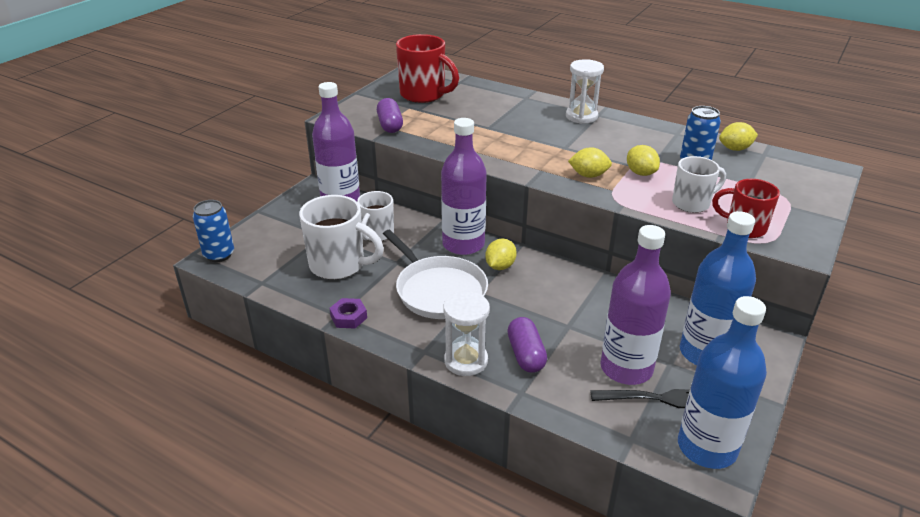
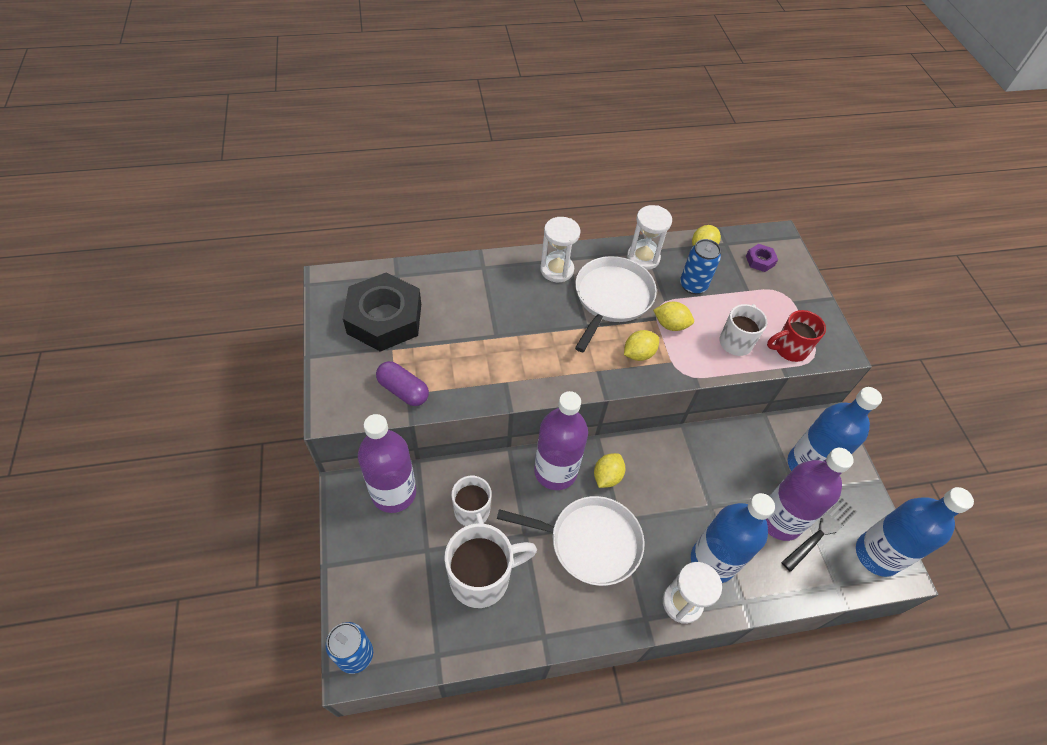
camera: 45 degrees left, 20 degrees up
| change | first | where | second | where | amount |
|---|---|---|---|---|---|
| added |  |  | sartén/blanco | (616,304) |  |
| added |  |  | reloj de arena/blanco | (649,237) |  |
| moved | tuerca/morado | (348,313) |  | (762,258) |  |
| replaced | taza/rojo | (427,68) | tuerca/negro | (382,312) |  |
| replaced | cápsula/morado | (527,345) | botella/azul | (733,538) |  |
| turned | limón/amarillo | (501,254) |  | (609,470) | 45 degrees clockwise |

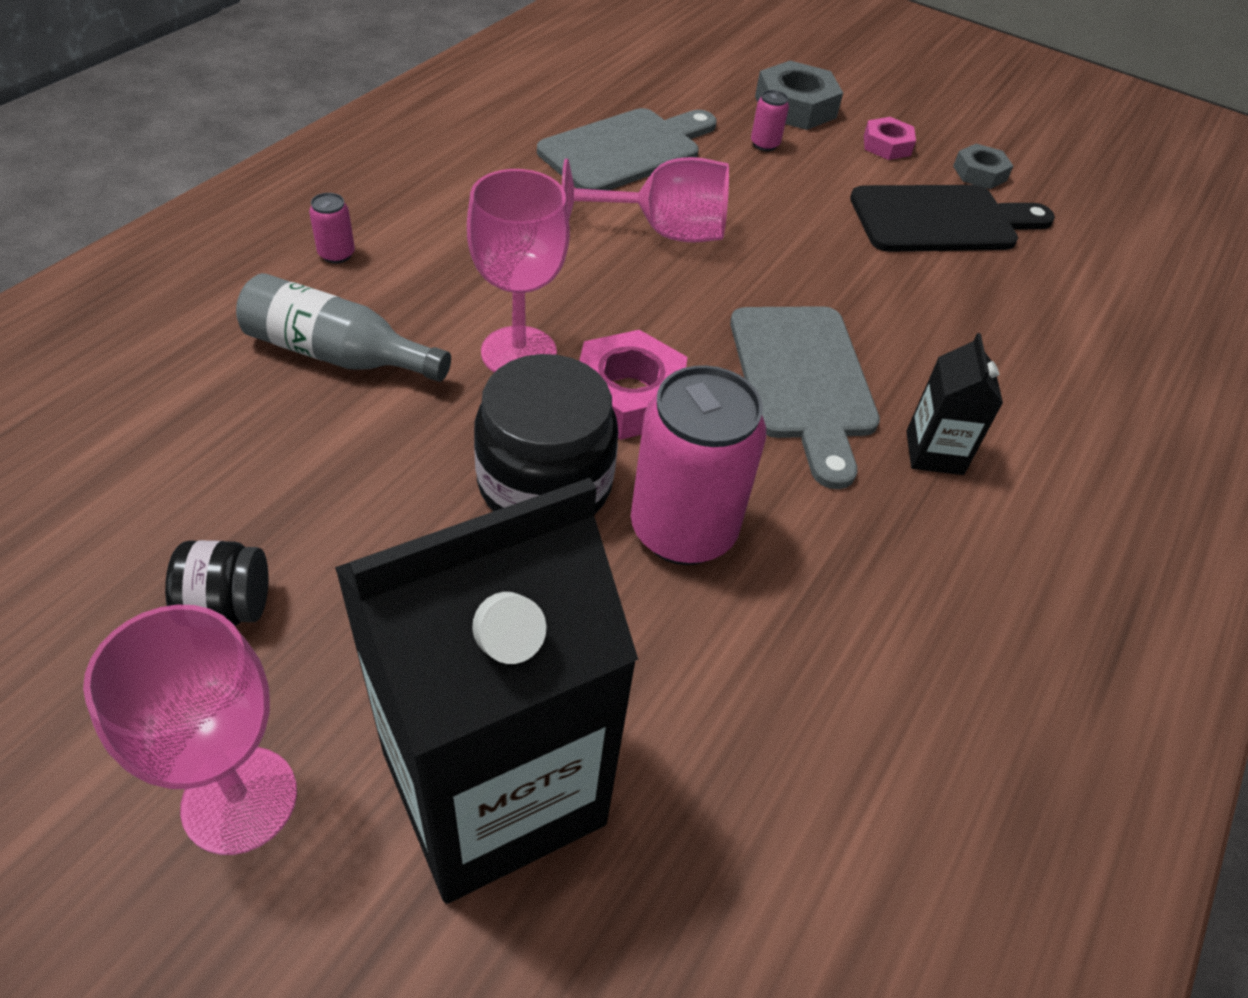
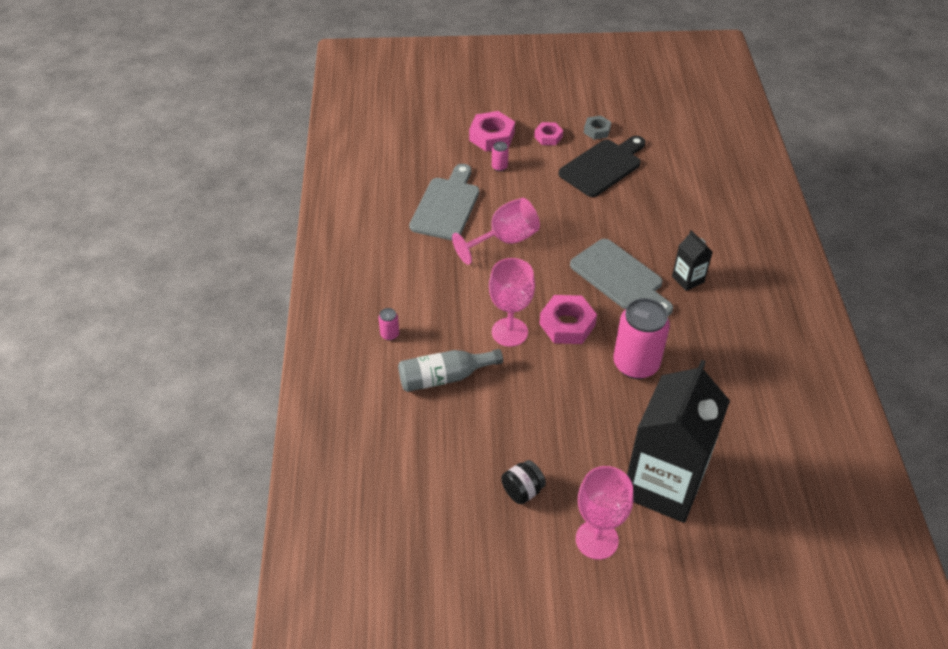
camera: 30 degrees left, 0 degrees up
| change | first | where | second | where | amount |
|---|---|---|---|---|---|
| removed | tarro/negro | (546,434) |  |  |  |
| recoloured | tuerca/gris | (799,95) | tuerca/rosa | (492,131) |  |

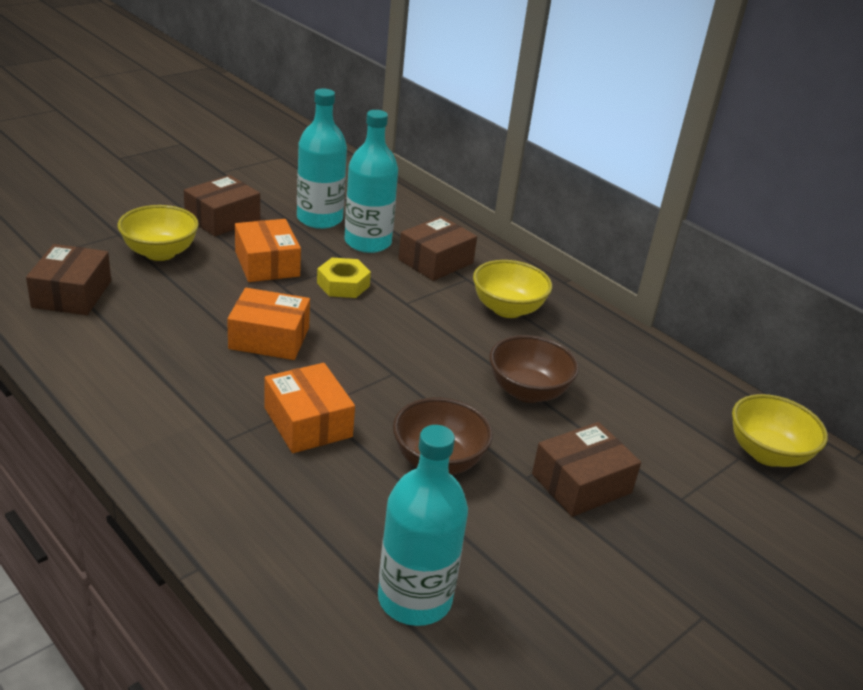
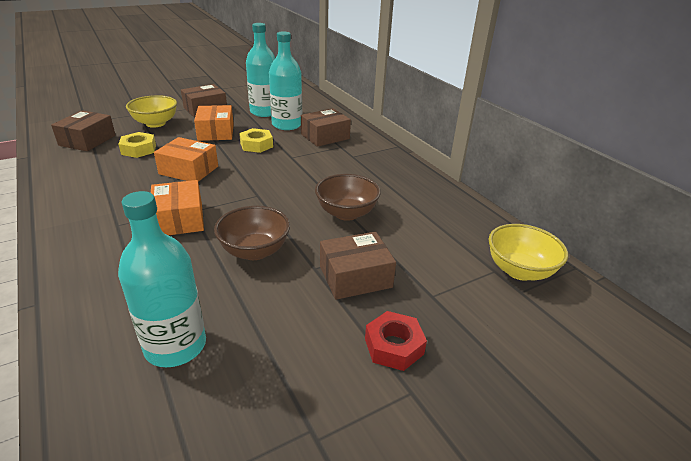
camera: 15 degrees right, 0 degrees up
| change | first | where | second | where | amount |
|---|---|---|---|---|---|
| removed | cuenco/amarillo | (512,289) |  |  |  |
| added |  |  | tuerca/amarillo | (137,145) |  |
| added |  |  | tuerca/rojo | (396,341) |  |

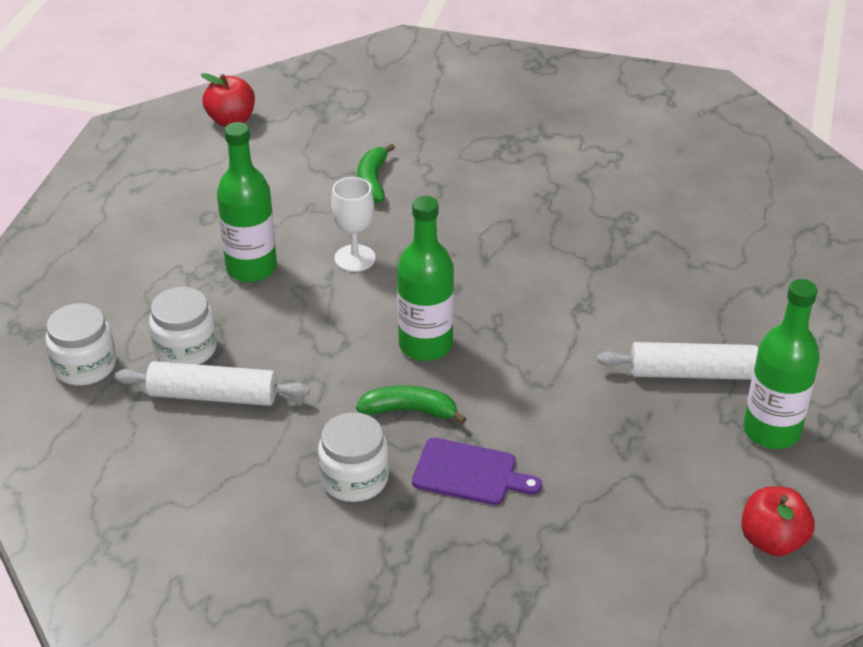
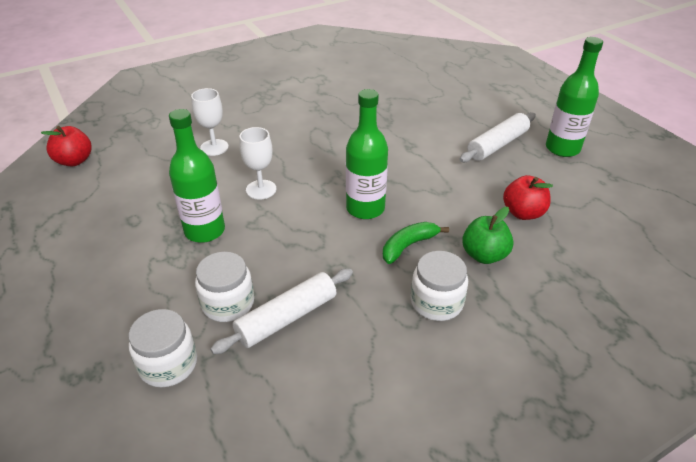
camera: 45 degrees left, 0 degrees up
| change | first | where | second | where | amount |
|---|---|---|---|---|---|
| moved | manzana/rojo | (778,521) |  | (528,197) |  |
| replaced | plátano/verde | (376,173) | copa/blanco | (210,122) |  |
| replaced | tabla de cortar/morado | (477,471) | manzana/verde | (488,235) |  |

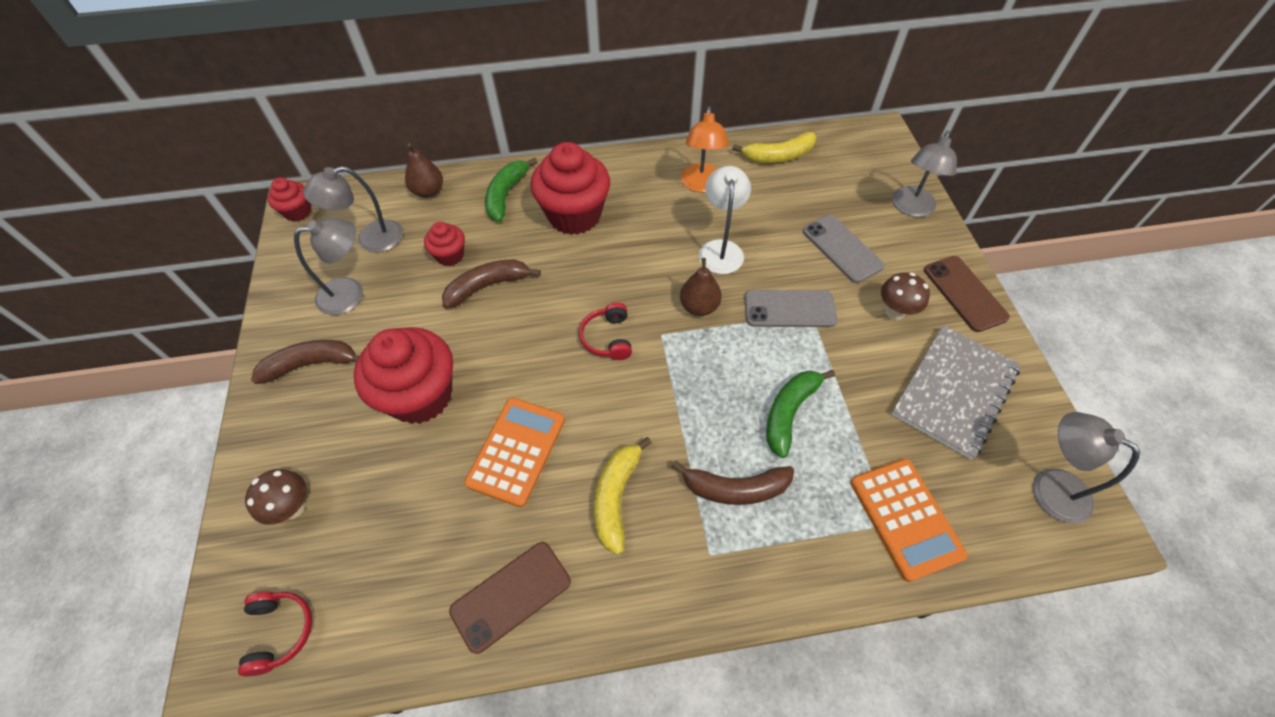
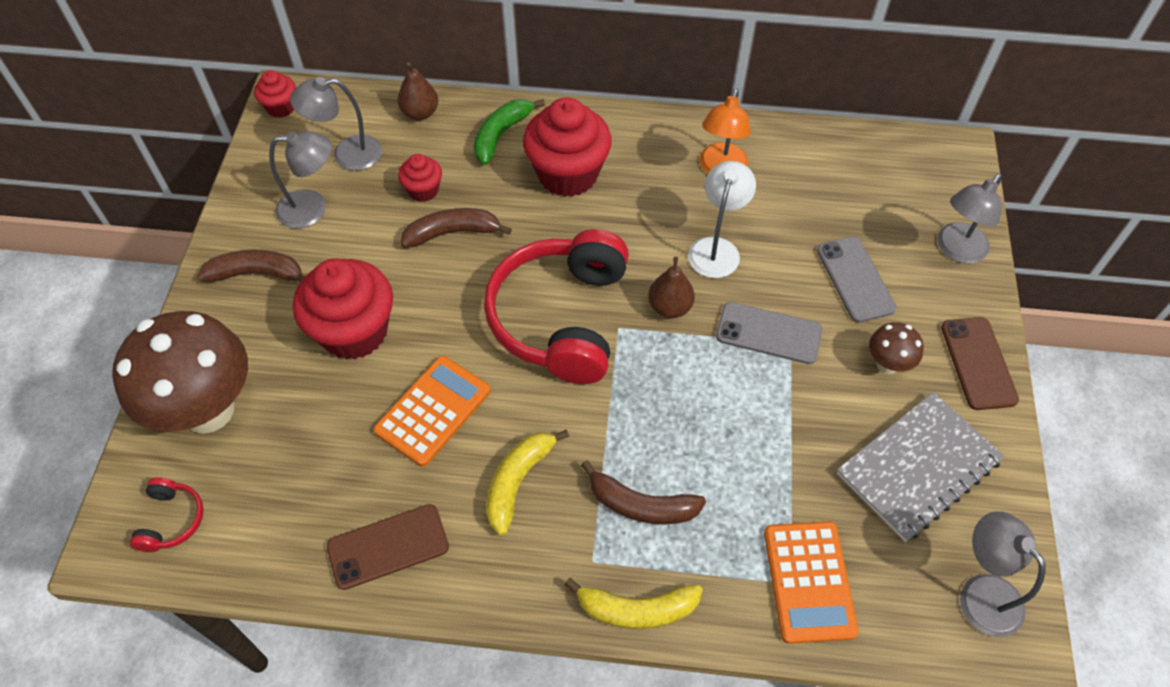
camera: 15 degrees right, 0 degrees up
| change | first | where | second | where | amount |
|---|---|---|---|---|---|
| removed | plátano/verde | (800,414) |  |  |  |
| moved | plátano/amarillo | (774,147) |  | (634,603) |  |
| resized | seta/marrón | (275,497) |  | (180,372) | x2.26 |
| resized | auriculares/rojo | (605,331) |  | (556,306) | x2.41 |

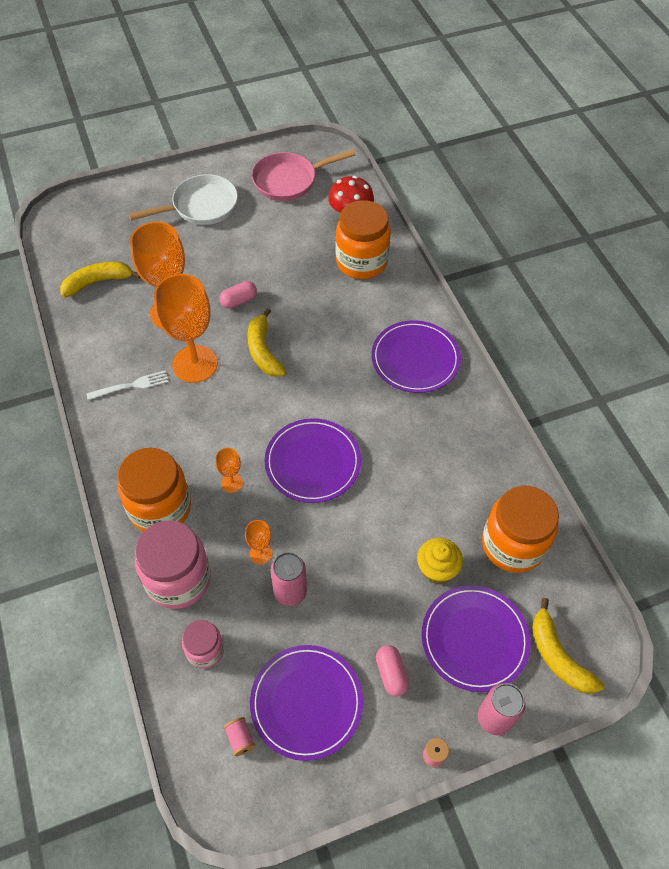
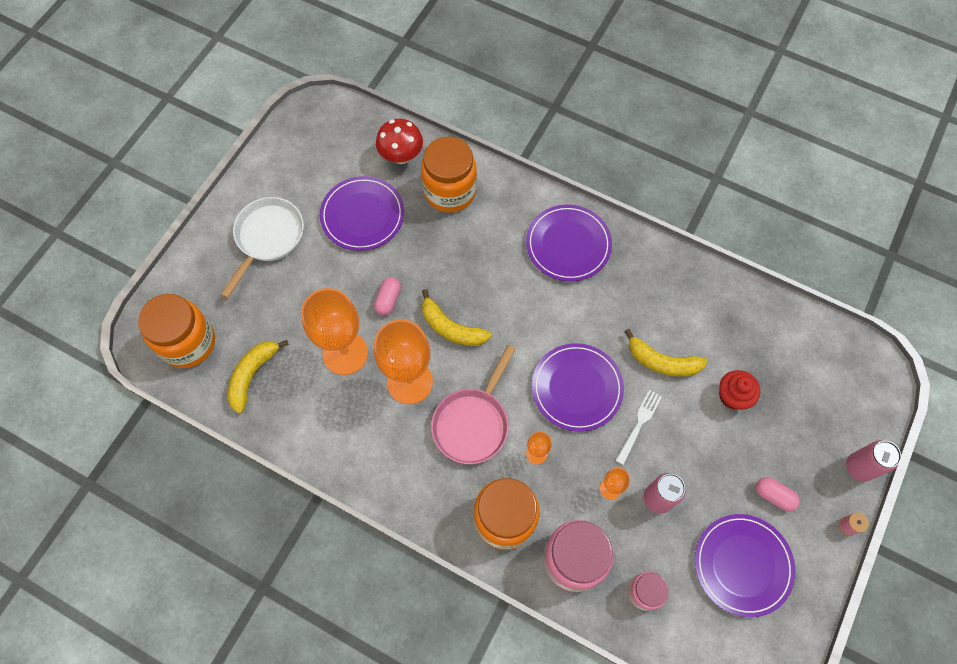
camera: 40 degrees left, 10 degrees up
| change | first | where | second | where | amount |
|---|---|---|---|---|---|
| removed | carrete/rosa | (240,736) |  |  |  |
| moved | tenedor/blanco | (127,385) |  | (639,427) |  |
| moved | sartén/rosa | (303,175) |  | (473,404) |  |
| moved | plato/morado | (476,638) |  | (362,213) |  |
| moved | tarro/naranja | (520,529) |  | (176,331) |  |
| moved | plátano/amarillo | (568,646) |  | (665,353) |  |
| recoloured | magdalena/amarillo | (440,561) | magdalena/rojo | (739,390) |  |

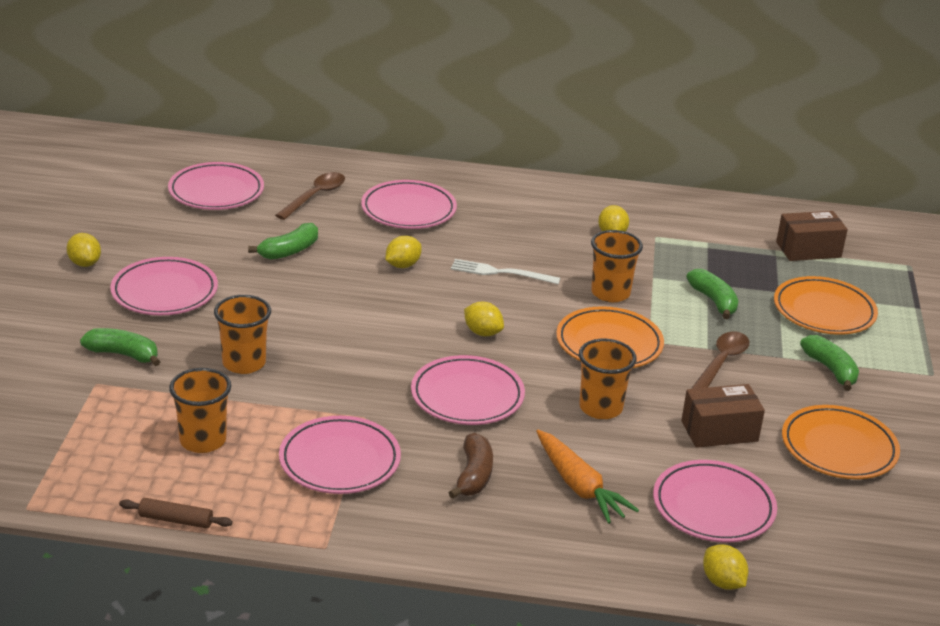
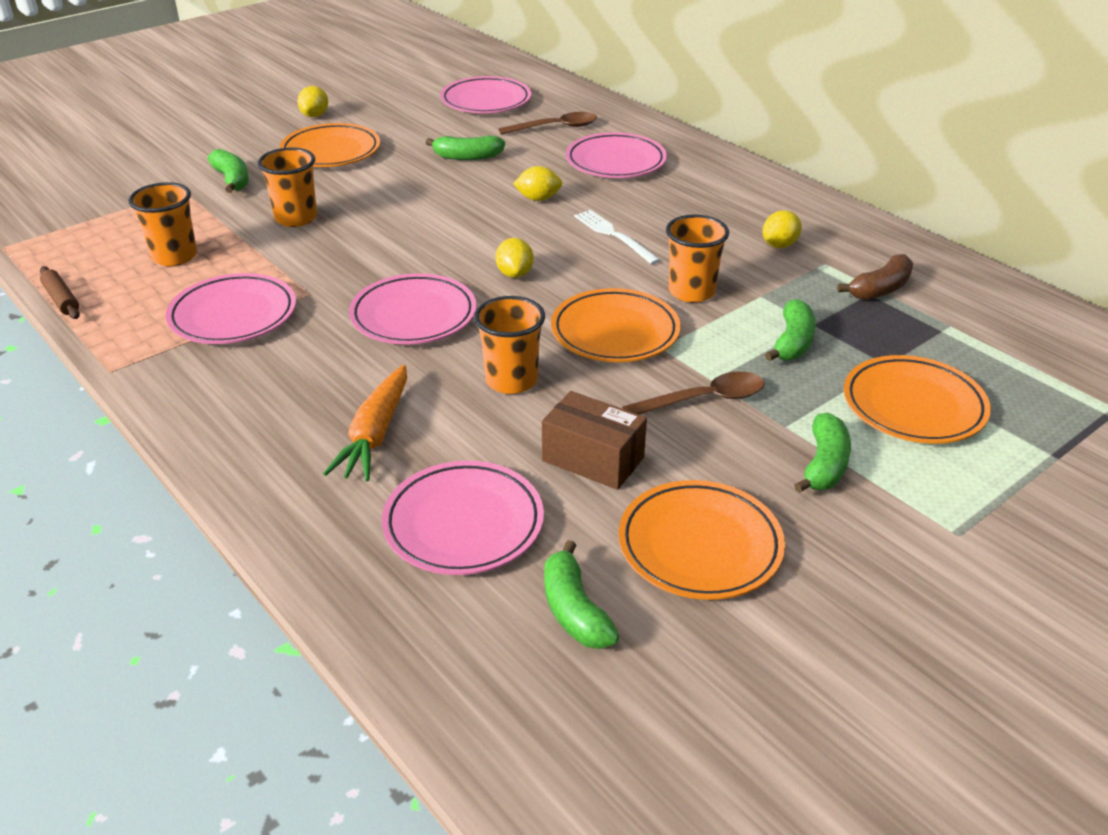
camera: 45 degrees right, 5 degrees up
| change | first | where | second | where | amount |
|---|---|---|---|---|---|
| removed | limón/amarillo | (725,567) |  |  |  |
| removed | caja/marrón | (812,236) |  |  |  |
| added |  |  | plátano/verde | (581,594) |  |
| moved | plátano/marrón | (471,466) |  | (875,277) |  |
| recoloured | plato/rosa | (164,286) | plato/naranja | (330,145) |  |

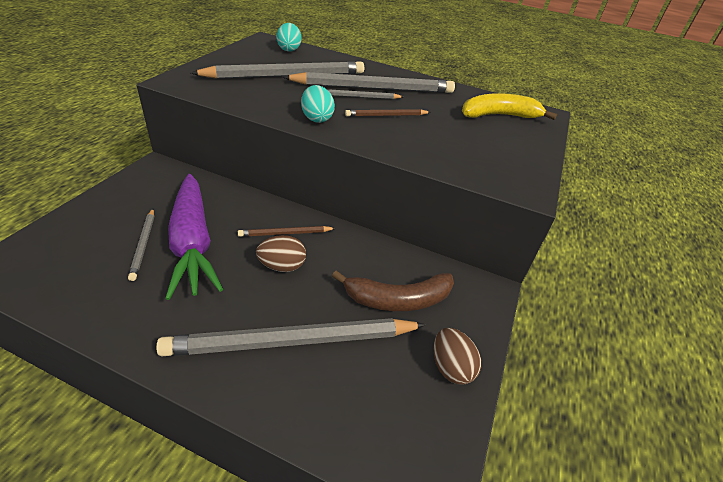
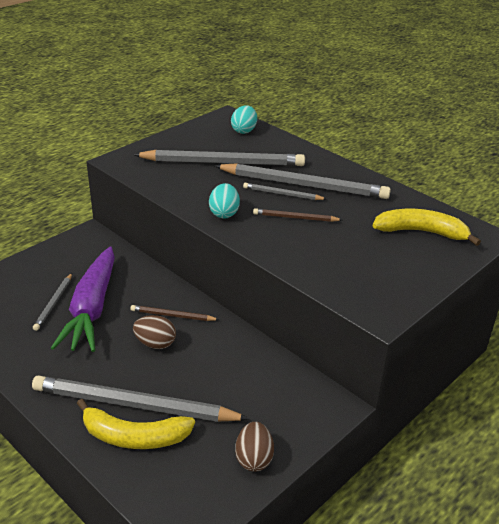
camera: 25 degrees right, 5 degrees down
| change | first | where | second | where | amount |
|---|---|---|---|---|---|
| removed | plátano/marrón | (393,291) |  |  |  |
| added |  |  | plátano/amarillo | (136,424) |  |

